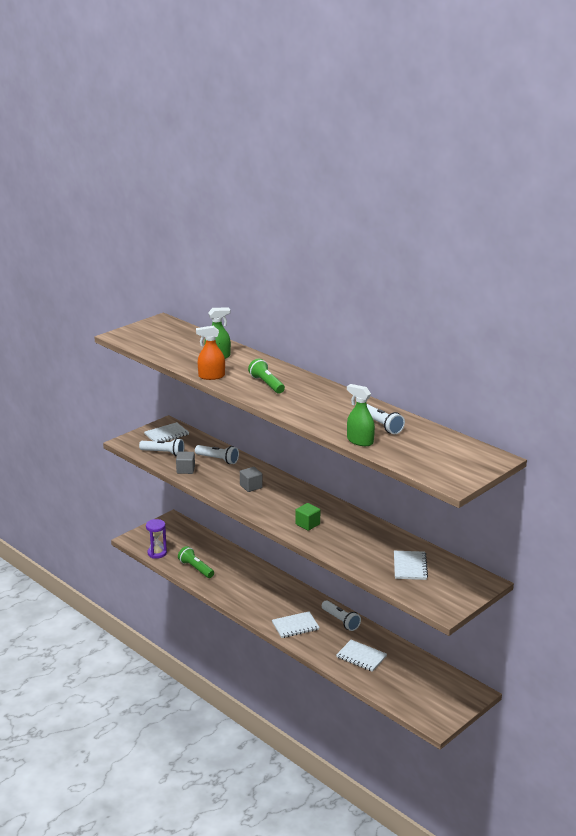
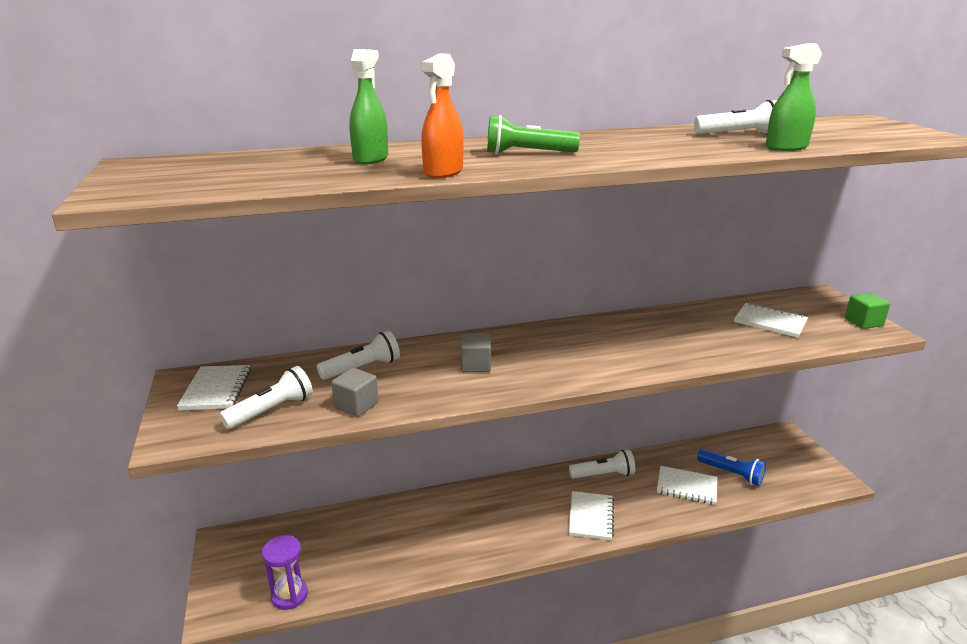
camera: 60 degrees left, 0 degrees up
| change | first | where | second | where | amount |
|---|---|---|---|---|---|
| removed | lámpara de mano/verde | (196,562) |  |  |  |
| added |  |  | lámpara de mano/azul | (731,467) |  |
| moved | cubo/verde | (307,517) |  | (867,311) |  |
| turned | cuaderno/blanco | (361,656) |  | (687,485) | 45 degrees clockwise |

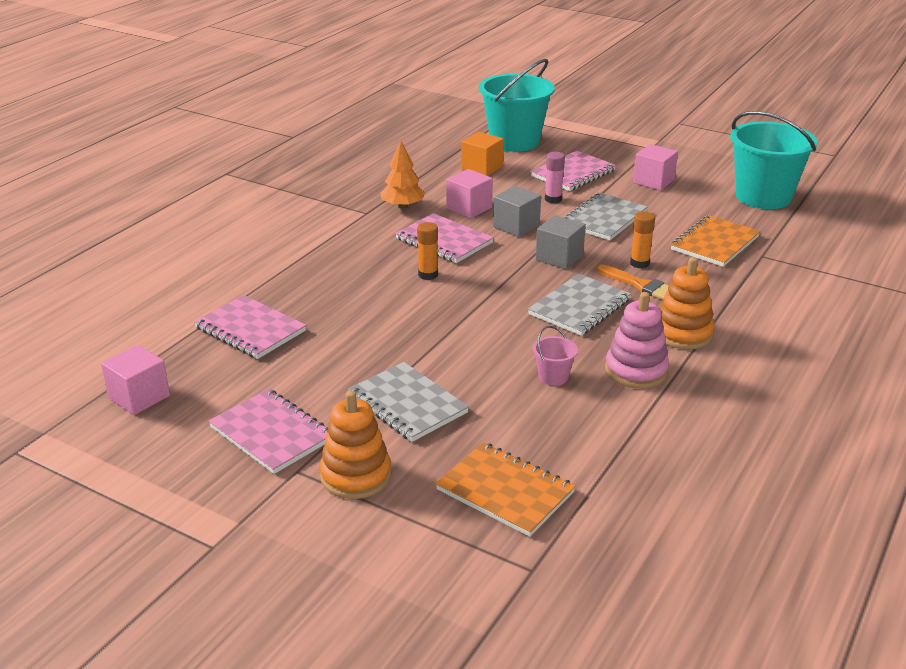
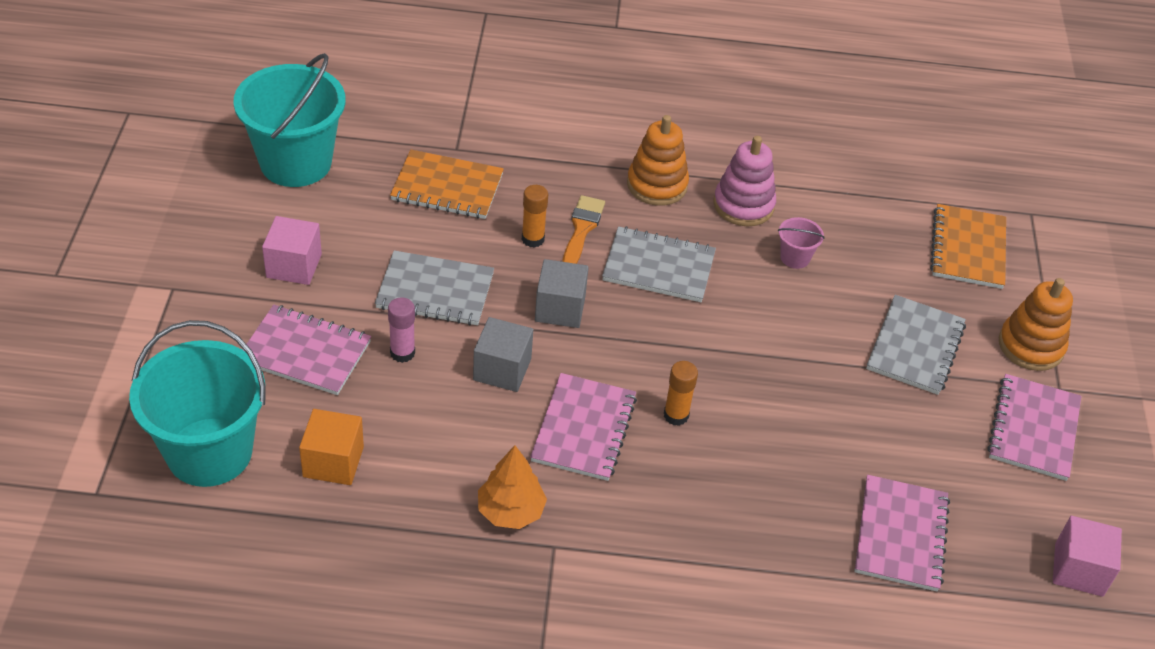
camera: 120 degrees left, 15 degrees up
| change | first | where | second | where | amount |
|---|---|---|---|---|---|
| removed | cubo/rosa | (469,193) |  |  |  |

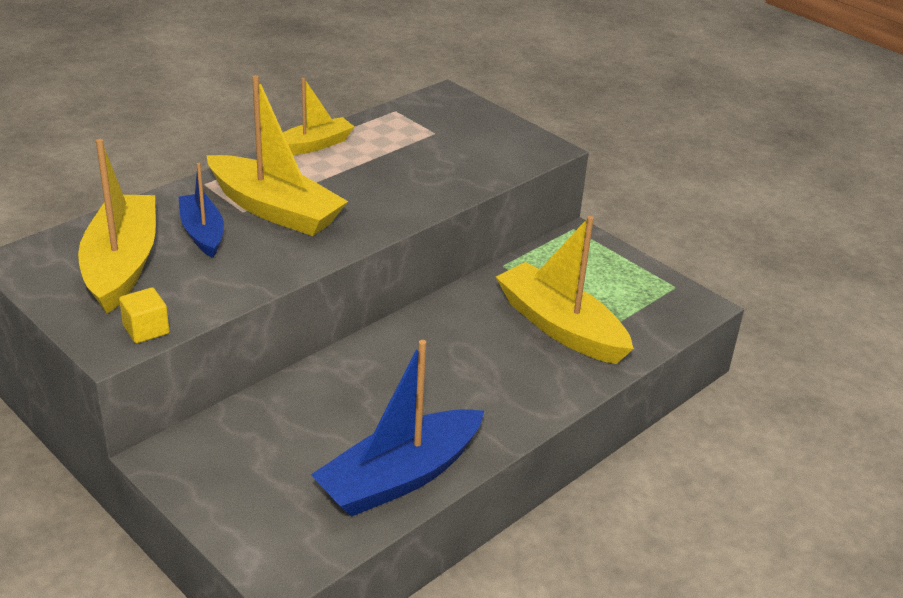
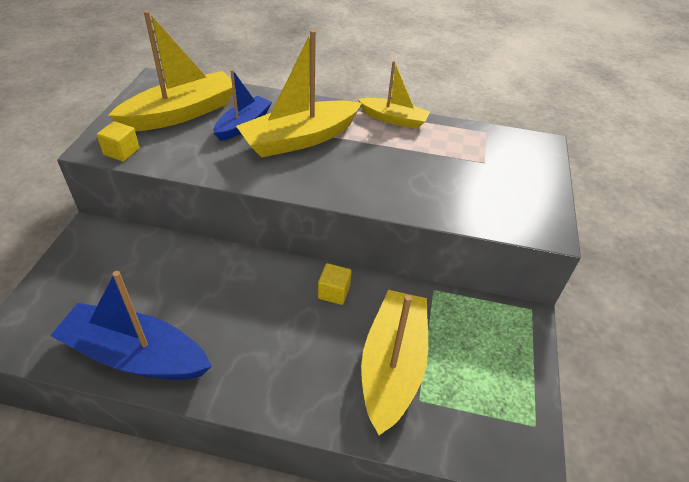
camera: 55 degrees right, 10 degrees up
| change | first | where | second | where | amount |
|---|---|---|---|---|---|
| added |  |  | cubo/amarillo | (335,284) |  |
| turned | barco/amarillo | (277,155) |  | (299,94) | 60 degrees clockwise |

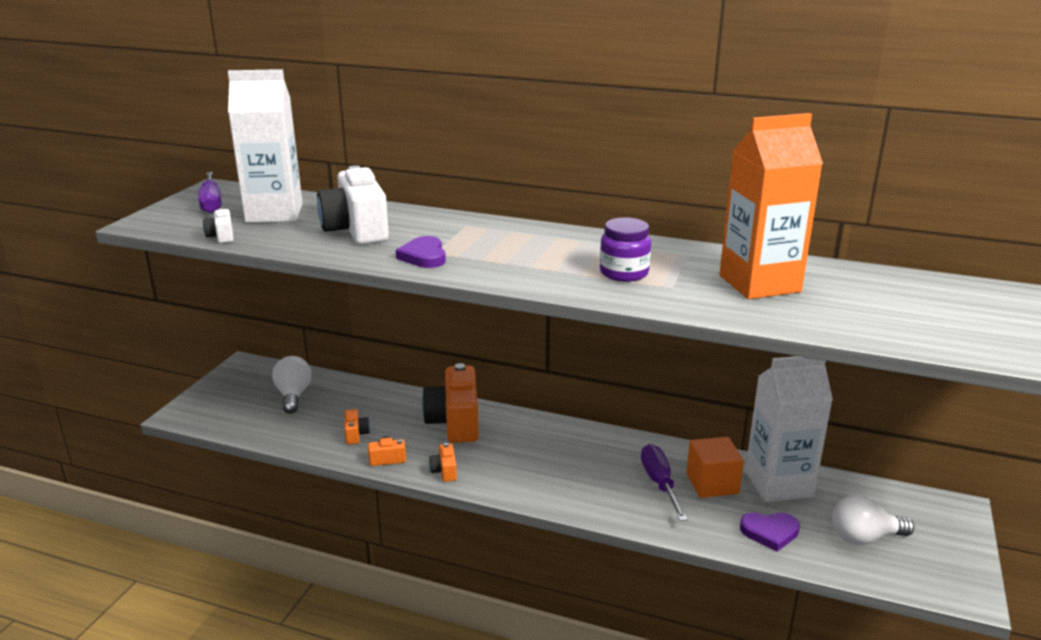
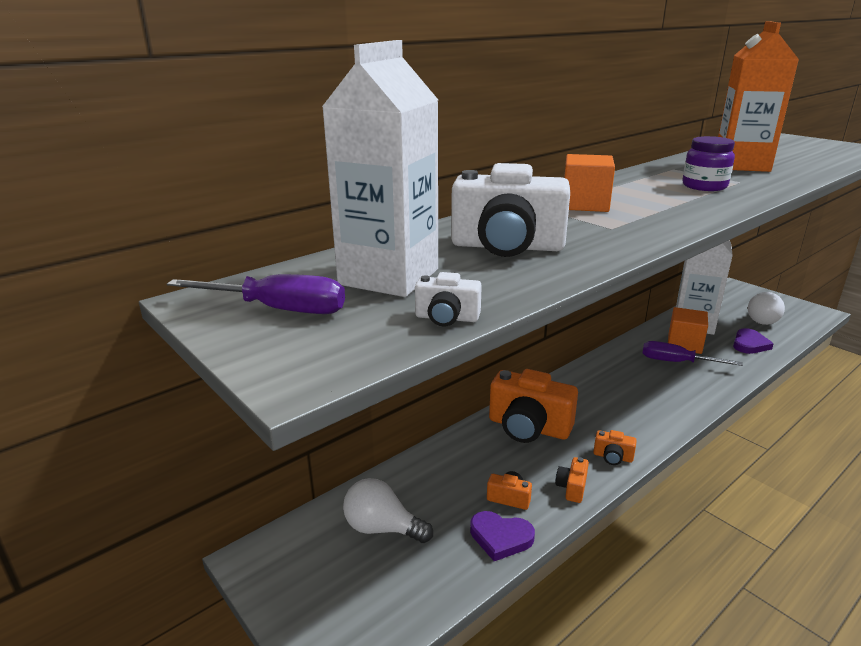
camera: 60 degrees left, 0 degrees up
| change | first | where | second | where | amount |
|---|---|---|---|---|---|
| added |  |  | cubo/naranja | (589,183) |  |
| moved | corazón/morado | (421,252) |  | (502,536) |  |

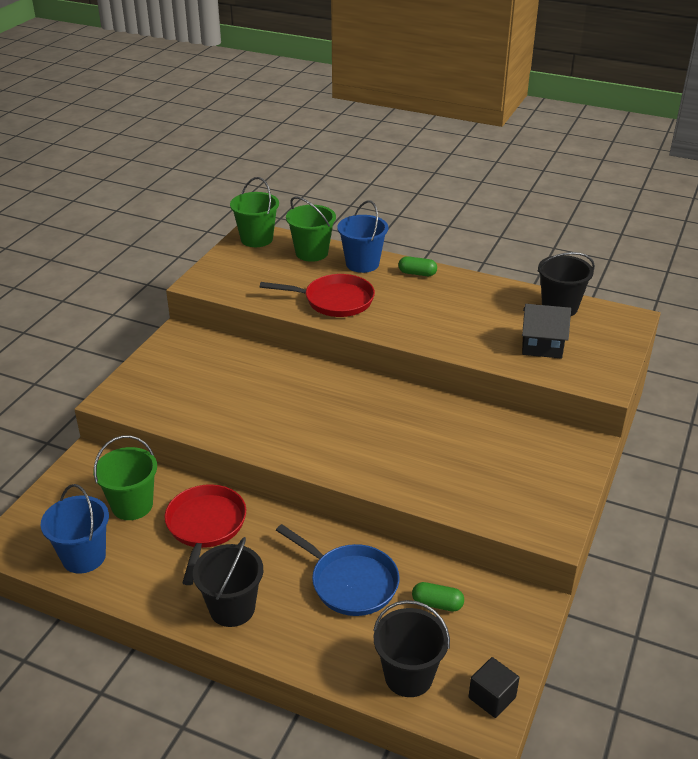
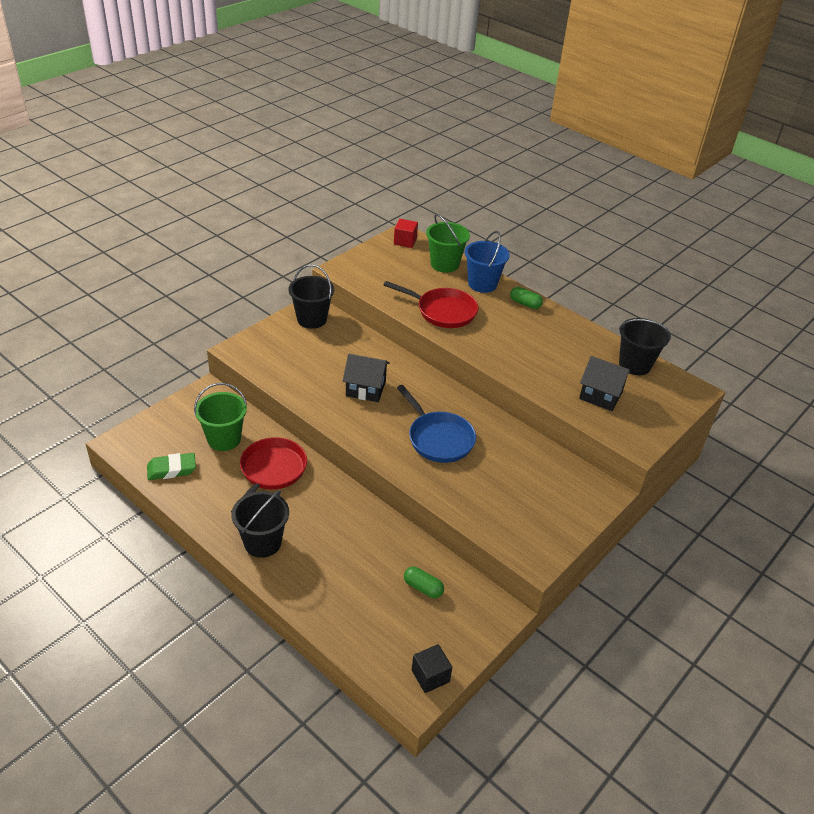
camera: 15 degrees right, 5 degrees up
| change | first | where | second | where | amount |
|---|---|---|---|---|---|
| added |  |  | casa/negro | (366,378) |  |
| moved | sartén/azul | (338,570) |  | (436,424) |  |
| moved | balde/negro | (411,648) |  | (311,297) |  |
| replaced | balde/azul | (75,529) | goma de borrar/verde | (171,466) |  |
| replaced | balde/verde | (254,212) | cubo/rojo | (406,233) |  |

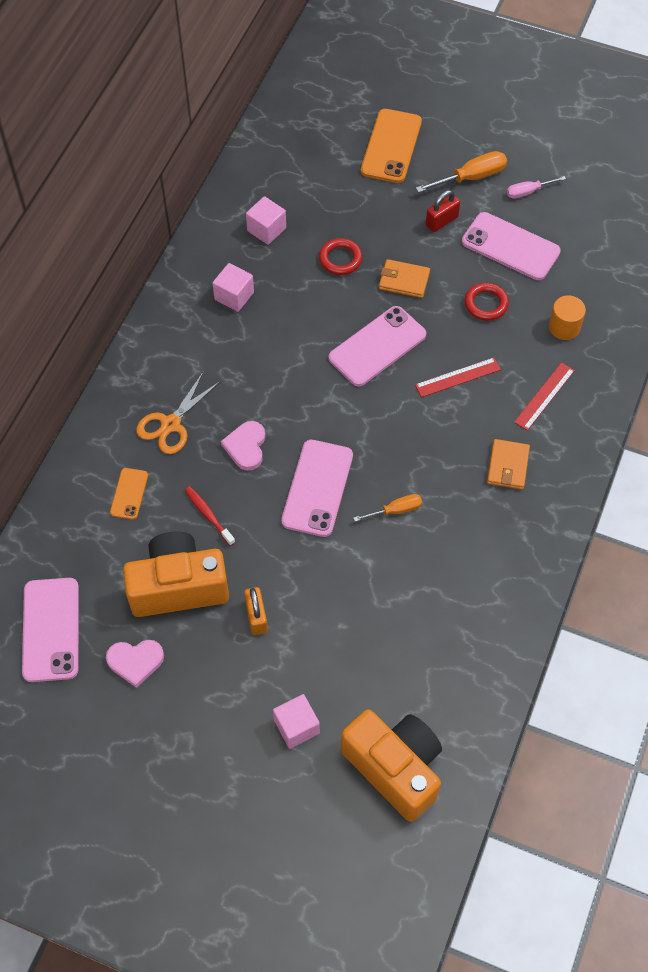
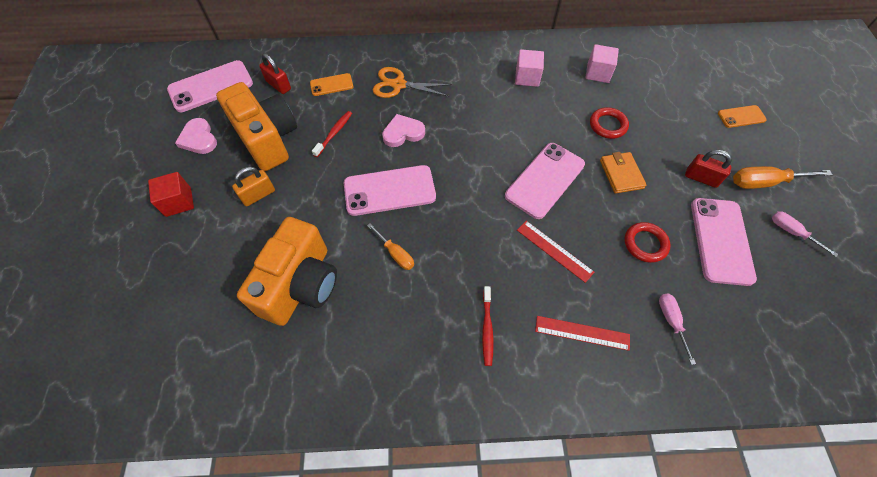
camera: 65 degrees right, 0 degrees up
| change | first | where | second | where | amount |
|---|---|---|---|---|---|
| removed | cubo/rosa | (296,721) |  |  |  |
| added |  |  | cubo/rojo | (171,194) |  |
| added |  |  | candado/rojo | (275,73) |  |
| moved | cámara/naranja | (391,765) |  | (287,271) |  |
| replaced | cartera/naranja | (508,464) | cepillo de dientes/rojo | (488,326) |  |
| replaced | cilindro/naranja | (567,317) | destornillador/rosa | (677,329) |  |
| turned | móvil/rosa | (377,346) |  | (545,181) | 75 degrees counterclockwise |
| turned | destornillador/naranja | (461,172) |  | (783,177) | 135 degrees clockwise |
| resized | móvil/naranja | (391,146) |  | (742,116) | x0.53 |

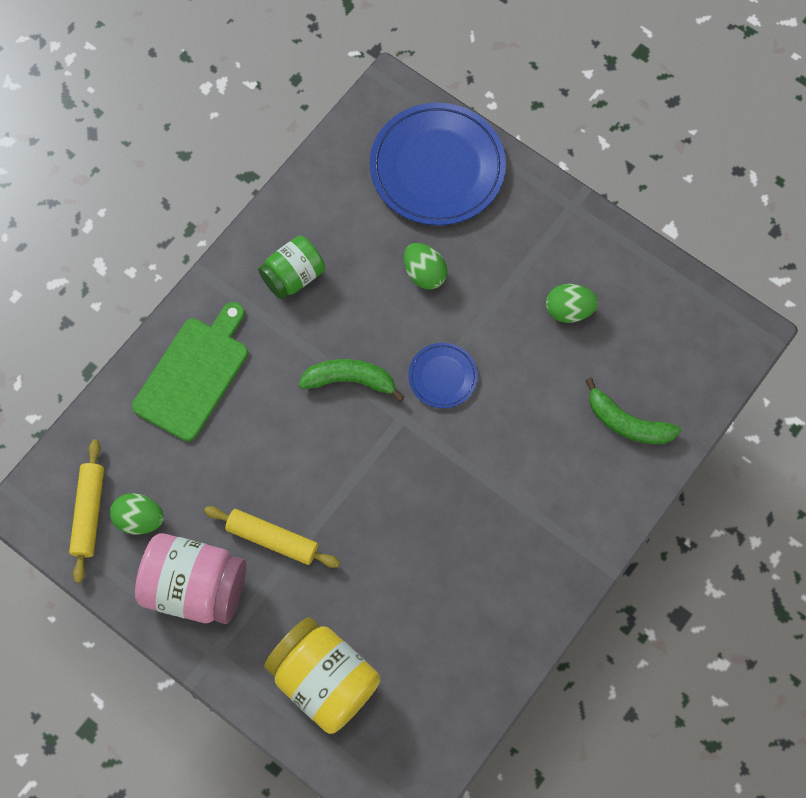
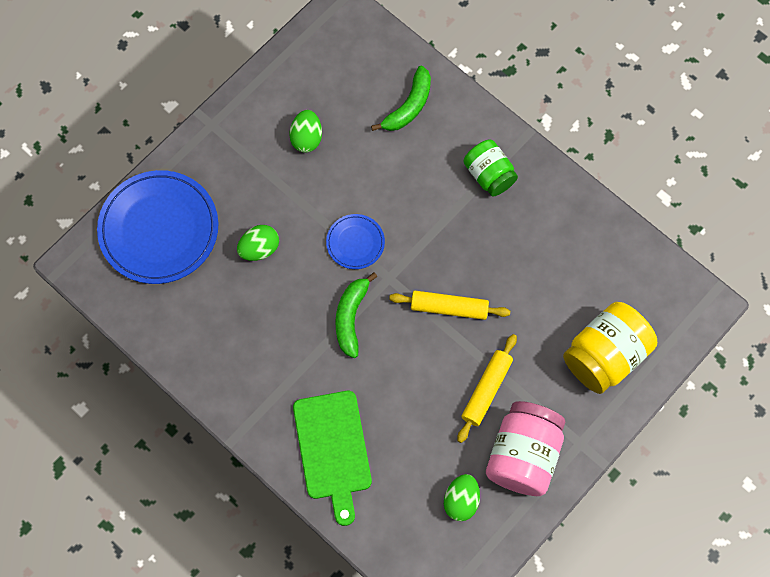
camera: 85 degrees left, 0 degrees up
| change | first | where | second | where | amount |
|---|---|---|---|---|---|
| moved | rodillo/amarillo | (86,511) |  | (449,305) |  |
| moved | tarro/verde | (291,267) |  | (491,168) |  |
| turned | tabla de cortar/verde | (190,372) |  | (332,458) | 135 degrees counterclockwise |

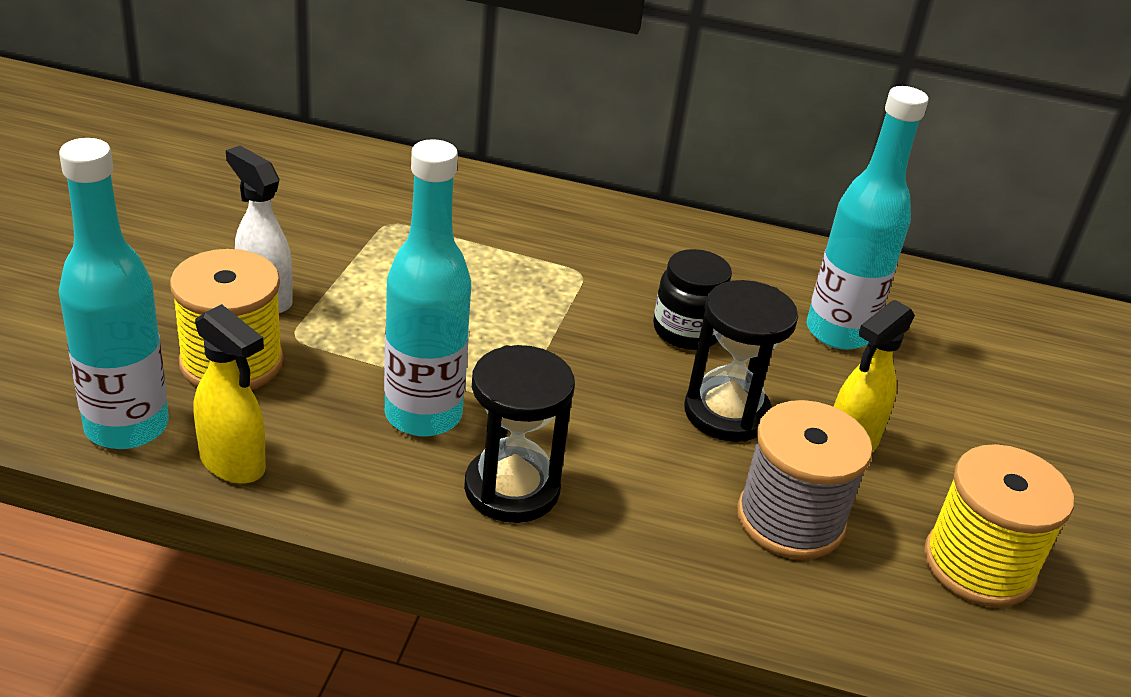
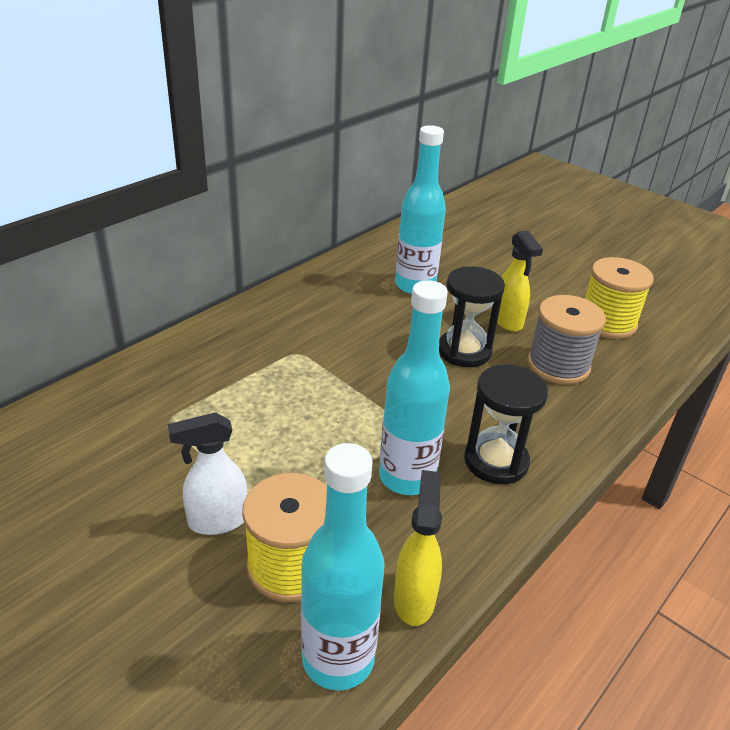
camera: 60 degrees left, 0 degrees up
| change | first | where | second | where | amount |
|---|---|---|---|---|---|
| removed | tarro/negro | (692,299) |  |  |  |
| turned | pulverizador/amarillo | (230,394) |  | (418,548) | 60 degrees counterclockwise |

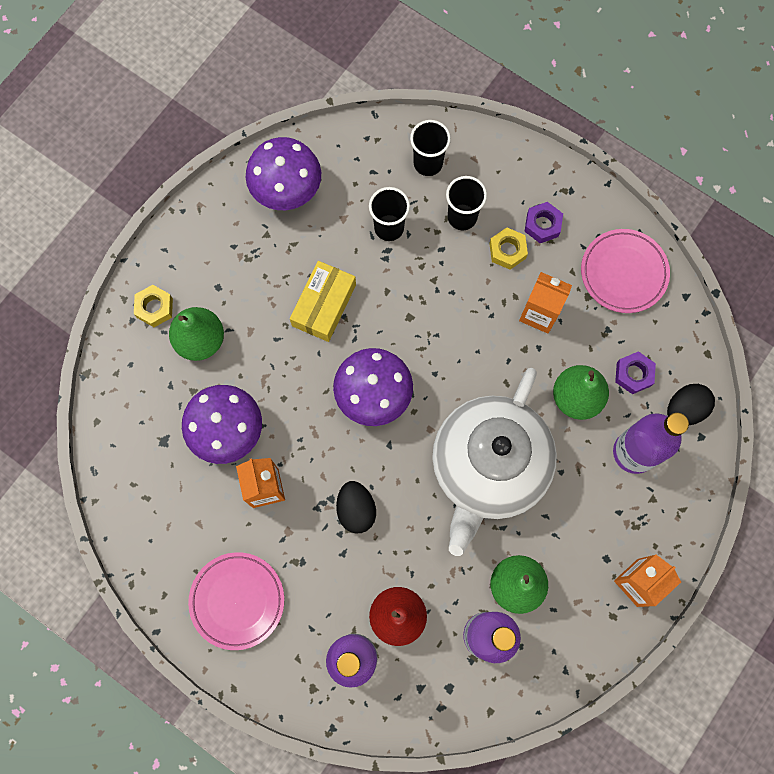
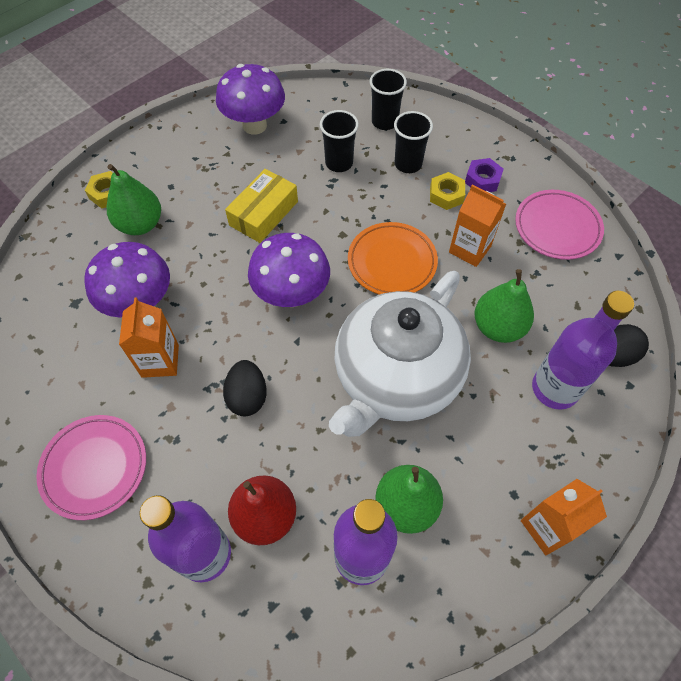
camera: 10 degrees right, 15 degrees down
| change | first | where | second | where | amount |
|---|---|---|---|---|---|
| removed | tuerca/morado | (635,372) |  |  |  |
| added |  |  | plato/naranja | (393,258) |  |

